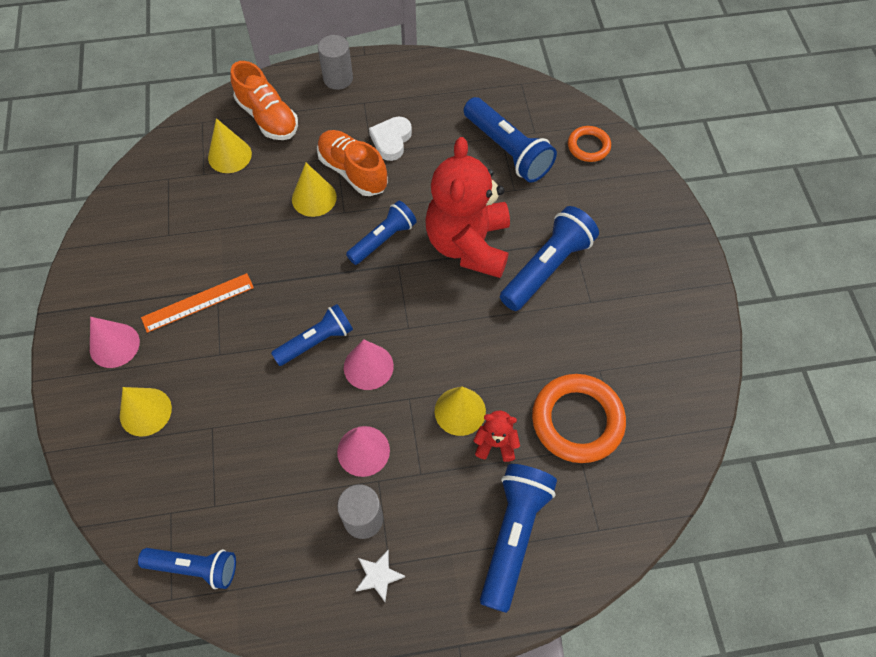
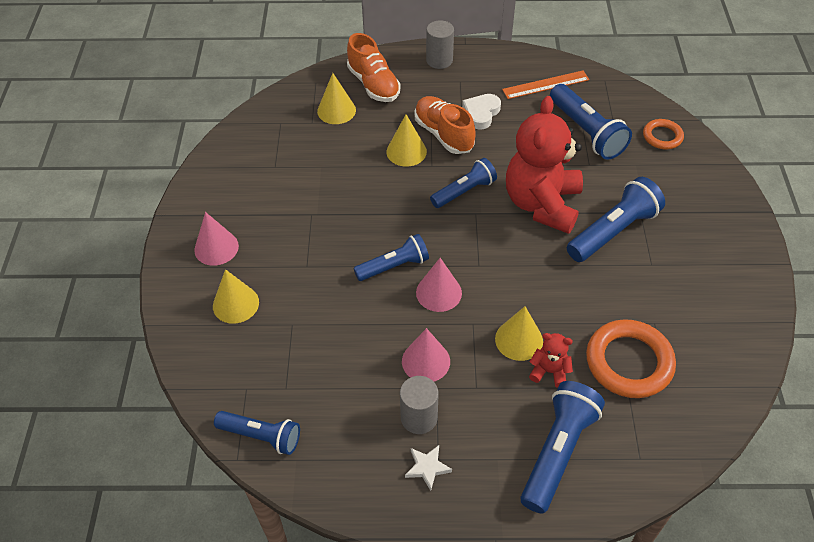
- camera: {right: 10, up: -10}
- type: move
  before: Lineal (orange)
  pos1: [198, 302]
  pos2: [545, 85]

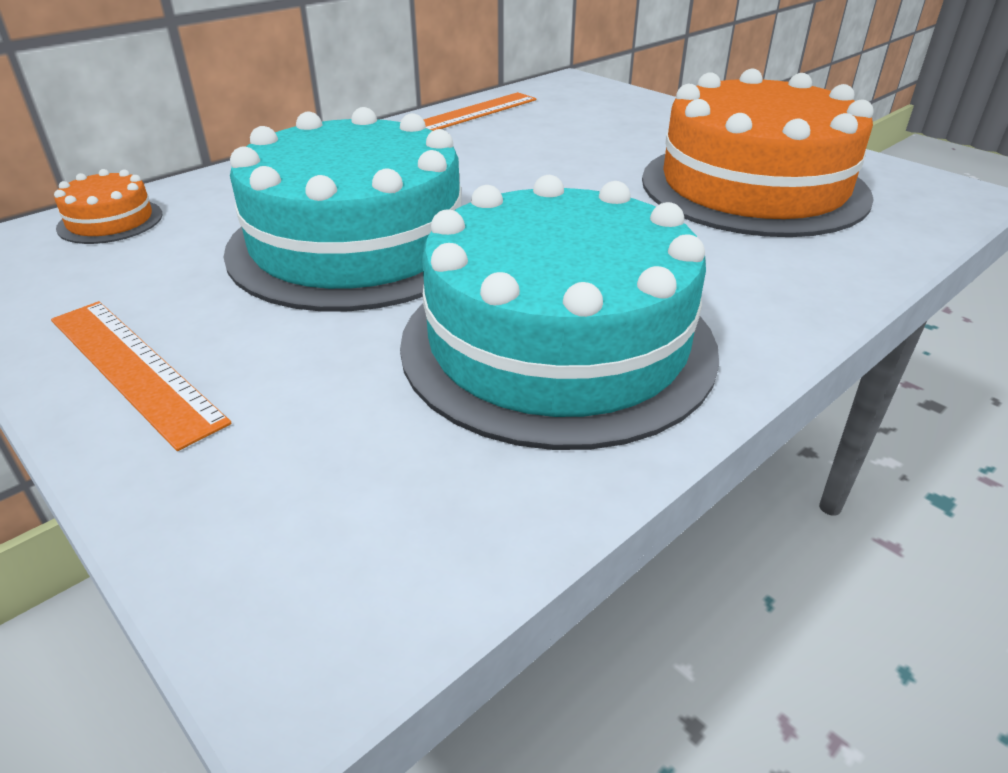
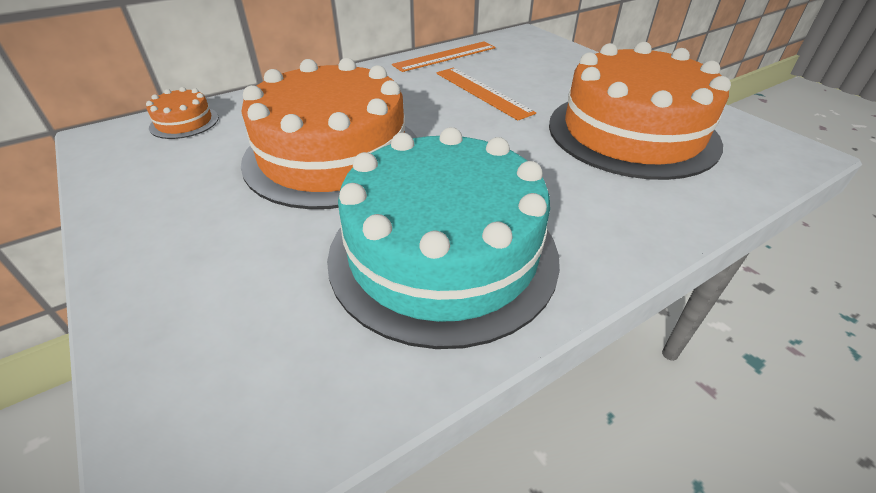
- camera: {right: 10, up: 5}
- type: move
  before: Lineal (orange)
  pos1: [133, 368]
  pos2: [482, 92]
- type: recolor
  before: Kuchen (türkis)
  after: Kuchen (orange)
  pos1: [357, 243]
  pos2: [333, 155]

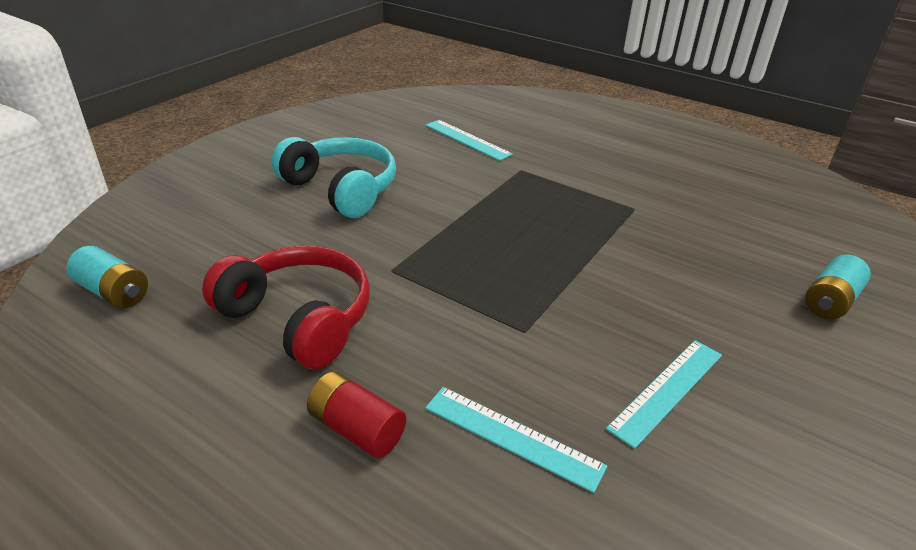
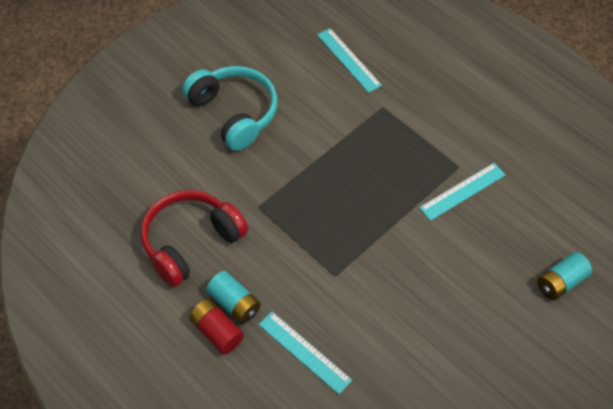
- camera: {right: 10, up: 20}
- type: move
  before: Batterie (türkis)
  pos1: [113, 292]
  pos2: [234, 304]
- type: move
  before: Lineal (türkis)
  pos1: [666, 390]
  pos2: [462, 191]
- type: rotate
  before: Kopfhörer (rot)
  pos1: [298, 319]
  pos2: [190, 242]
  turn: -90

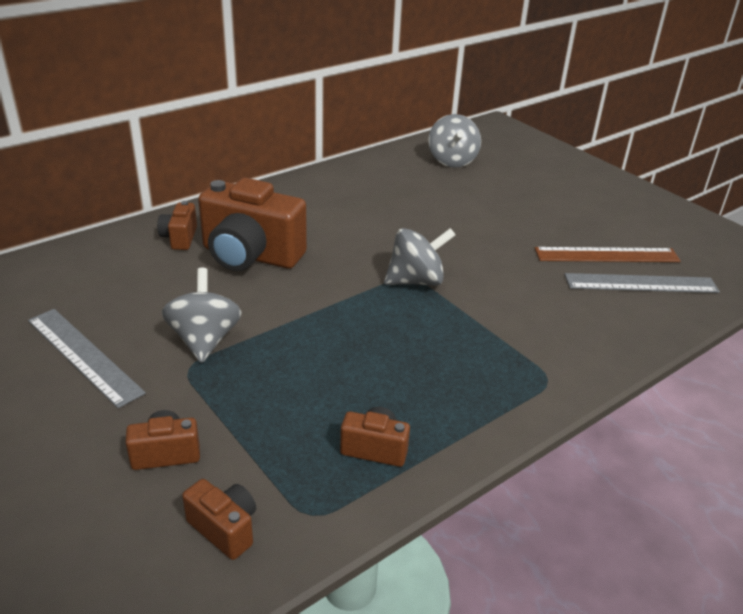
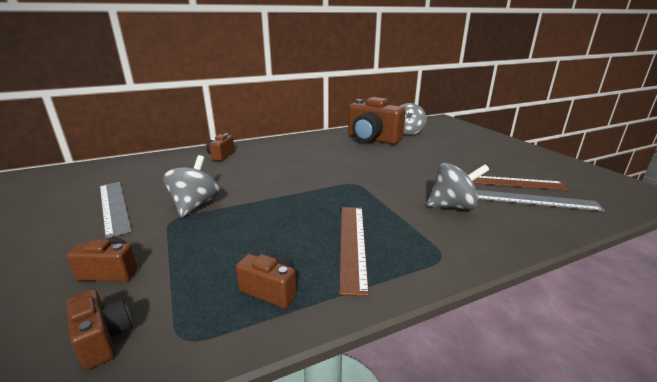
- camera: {right: 15, up: -10}
- type: insert
  after: Lineal (braun)
  pos2: [352, 244]
- type: move
  before: Kamera (braun)
  pos1: [250, 256]
  pos2: [372, 139]
- type: move
  before: Kreisel (grau)
  pos1: [416, 281]
  pos2: [453, 206]

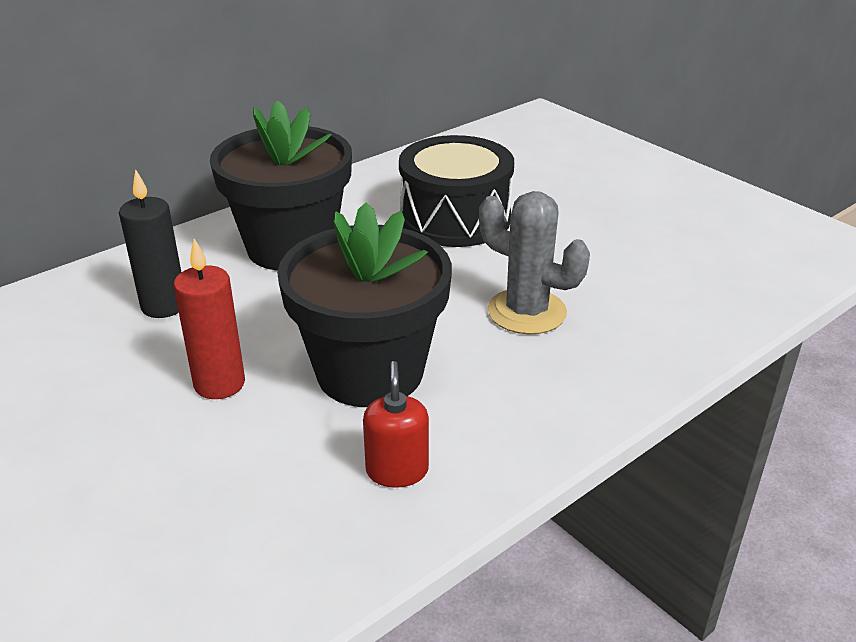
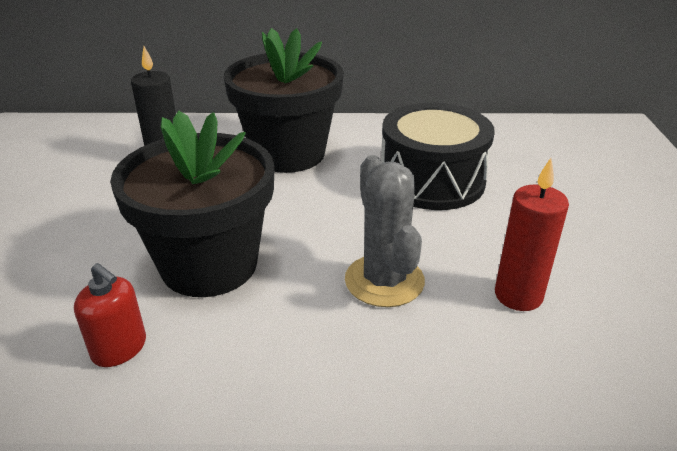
- camera: {right: 40, up: 0}
- type: move
  before: Kerze (rot)
  pos1: [219, 384]
  pos2: [518, 295]
- type: rotate
  before: Seifenspender (rot)
  pos1: [397, 470]
  pos2: [119, 348]
  turn: 90

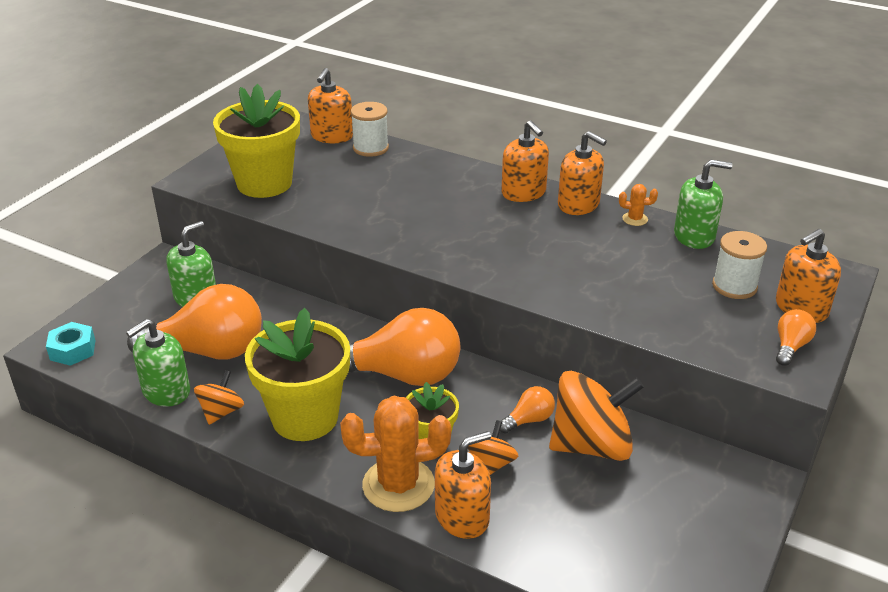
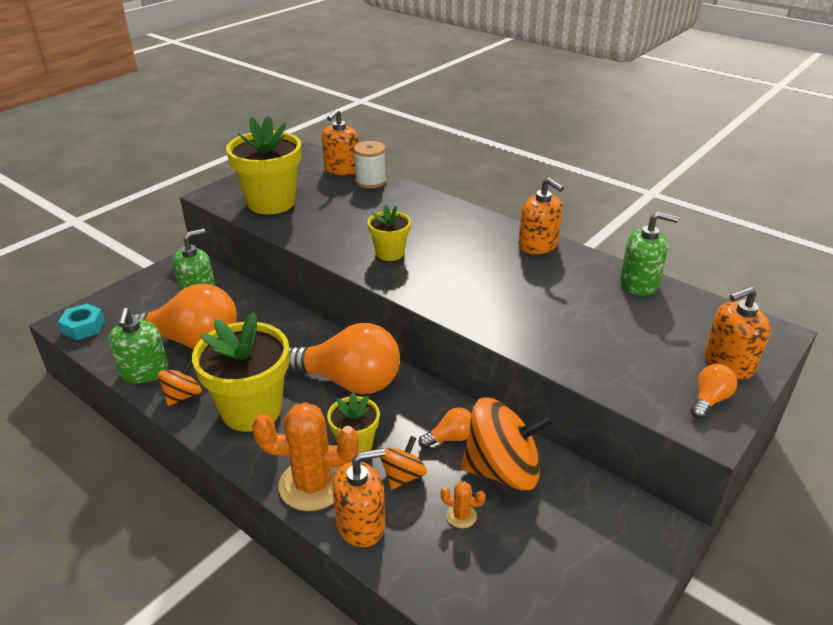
- camera: {right: 10, up: 0}
- type: delete
  before: Seifenspender (orange)
  pos1: [523, 192]
- type: delete
  before: Garnrolle (weiß)
  pos1: [734, 286]
- type: insert
  after: Blumentopf (gelb)
  pos2: [390, 253]
- type: move
  before: Kaktus (orange)
  pos1: [635, 219]
  pos2: [461, 516]
- type: rotate
  before: Seifenspender (grün)
  pos1: [166, 391]
  pos2: [144, 371]
  turn: -60

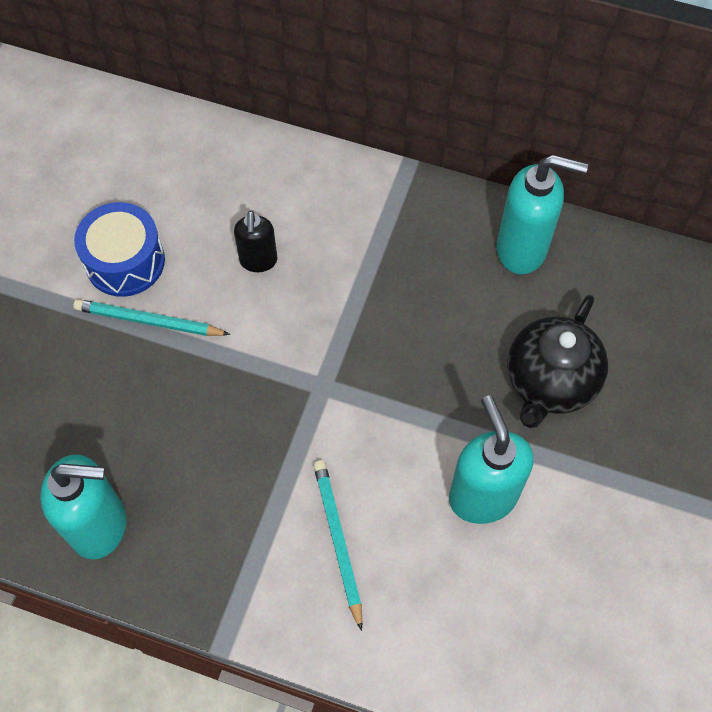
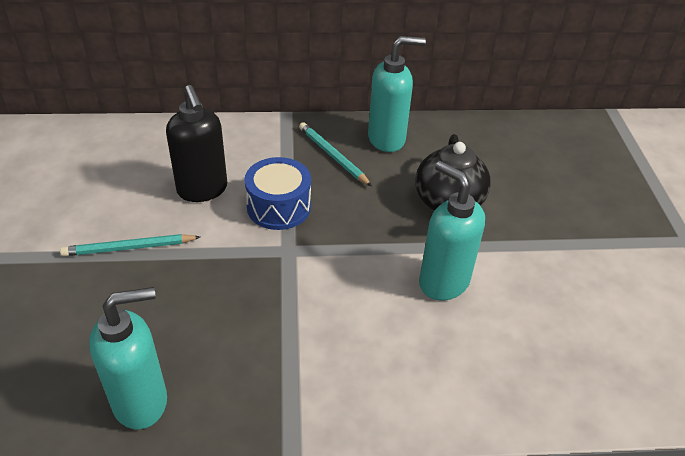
- camera: {right: -25, up: -20}
- type: move
  before: Trommel (blau)
  pos1: [125, 261]
  pos2: [279, 207]
- type: move
  before: Bleistift (türkis)
  pos1: [338, 541]
  pos2: [333, 156]
- type: resize
  before: Seifenspender (schwarz)
  pos1: [258, 261]
  pos2: [202, 190]
  scale: 1.69

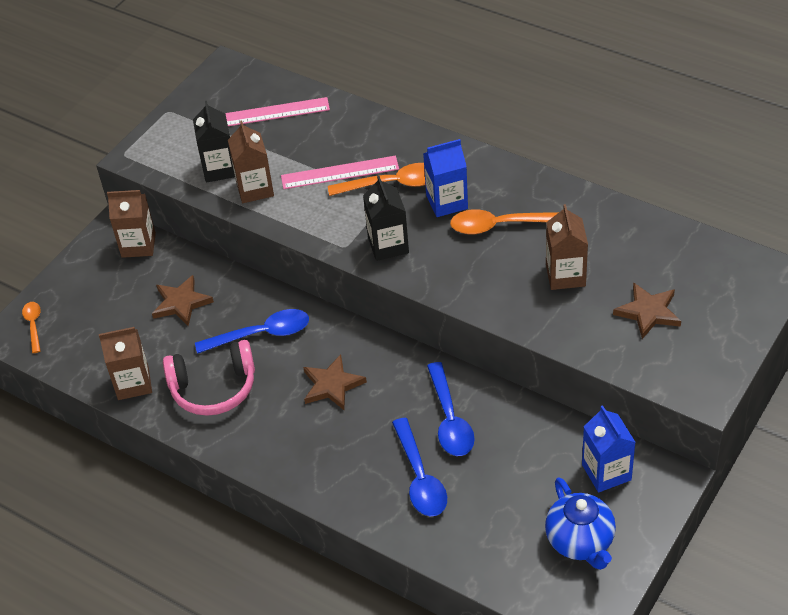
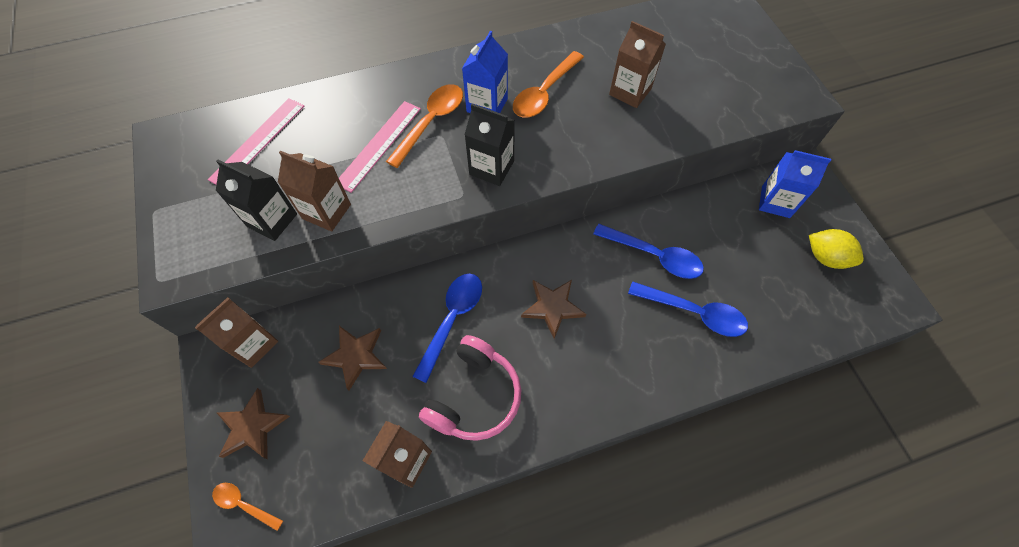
- camera: {right: -55, up: 15}
- type: move
  before: Stern (braun)
  pos1: [648, 312]
  pos2: [252, 427]
- type: replace
  before: Teekanne (blau)
  after: Zitrone (gelb)
  pos1: [580, 541]
  pos2: [825, 257]

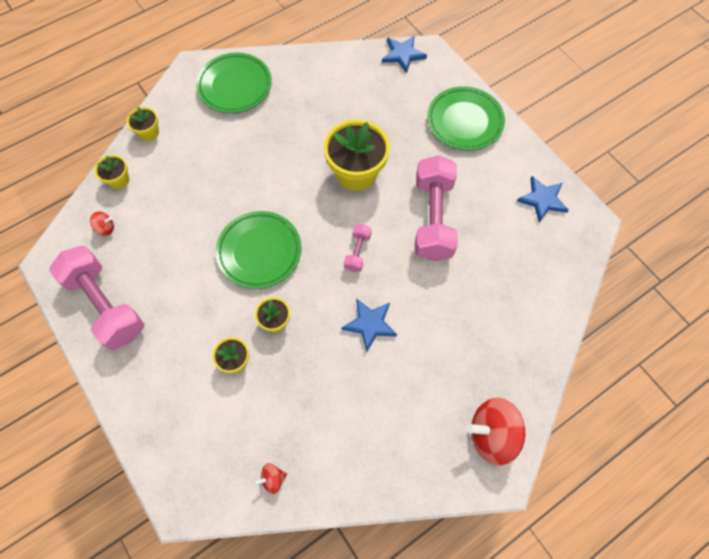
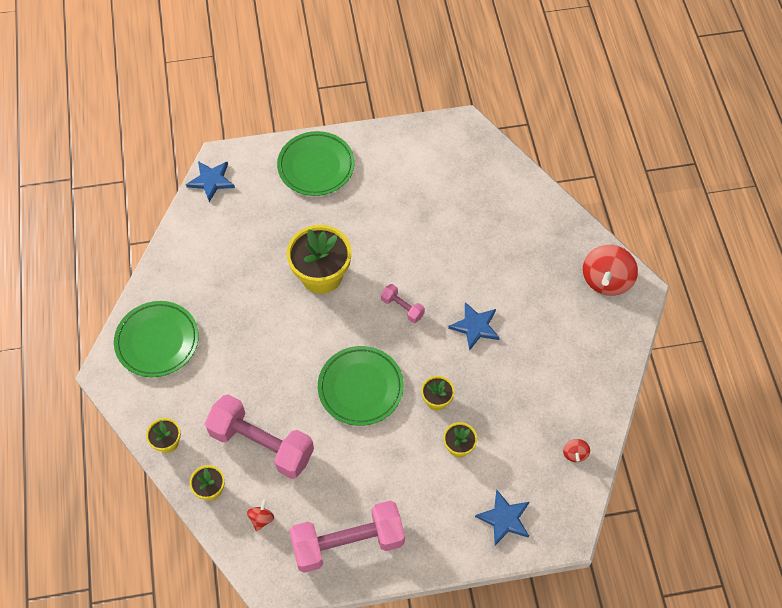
- camera: {right: -65, up: -5}
- type: move
  before: Hantel (rosa)
  pos1: [433, 218]
  pos2: [261, 444]
- type: move
  before: Stern (blau)
  pos1: [542, 200]
  pos2: [504, 518]

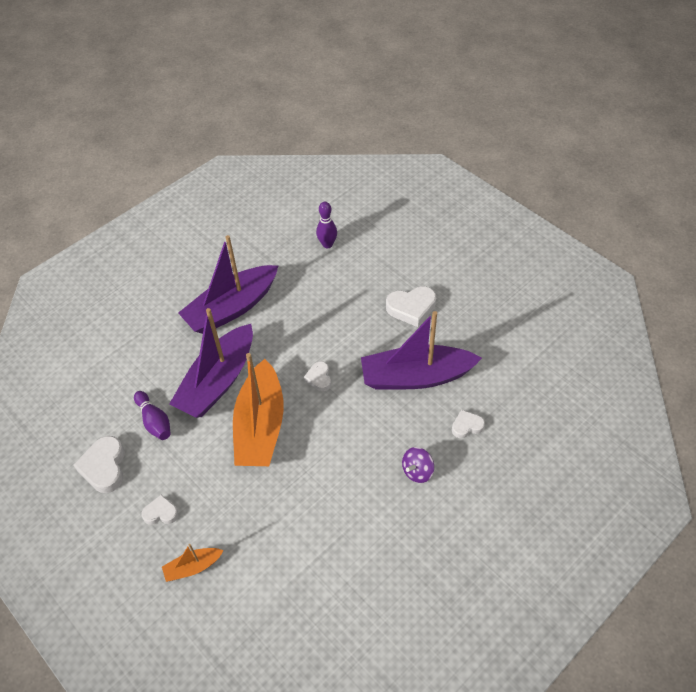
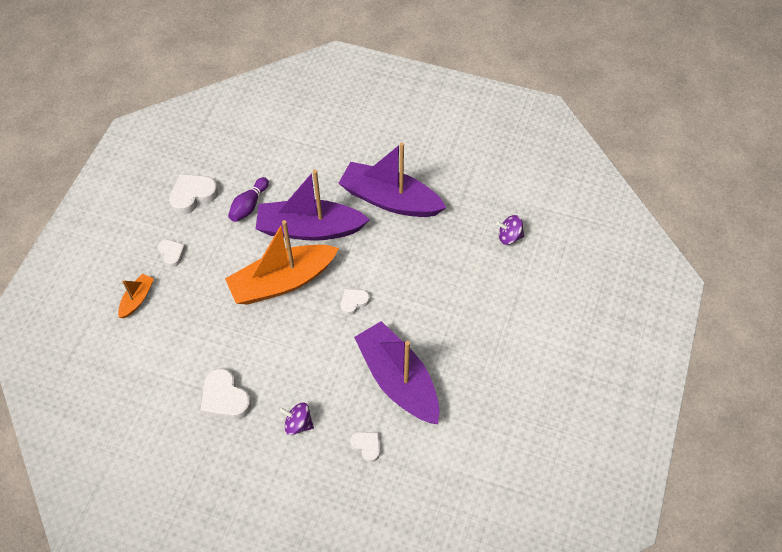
- camera: {right: 60, up: 5}
- type: move
  before: Herz (weiß)
  pos1: [411, 308]
  pos2: [225, 398]
- type: replace
  before: Bowlingkegel (lila)
  after: Kreisel (lila)
  pos1: [327, 244]
  pos2: [509, 237]
- type: rotate
  before: Boot (orange)
  pos1: [193, 567]
  pos2: [137, 299]
  turn: 75

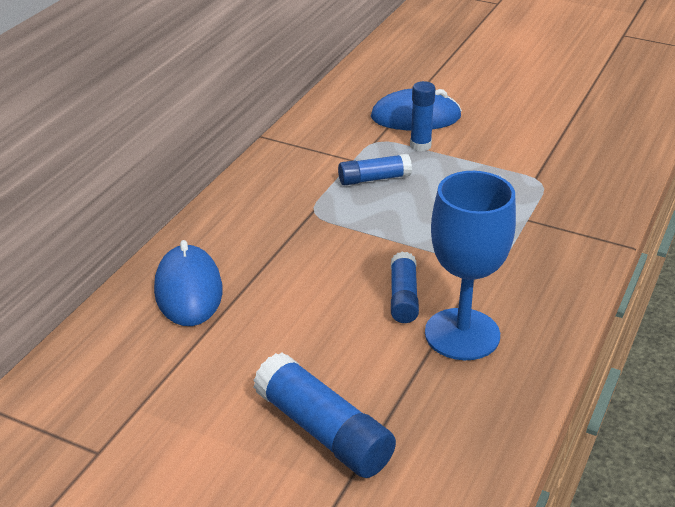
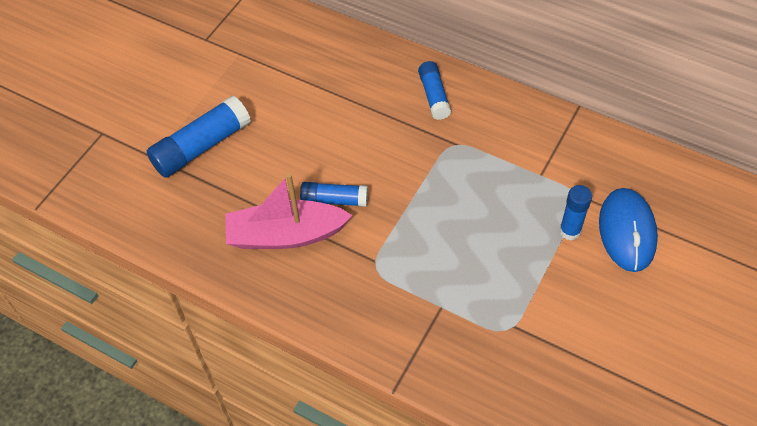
- camera: {right: 95, up: 20}
- type: delete
  before: Computermaus (blau)
  pos1: [188, 290]
- type: move
  before: Klebestift (blau)
  pos1: [374, 179]
  pos2: [434, 96]
- type: replace
  before: Kelch (blau)
  after: Boot (rosa)
  pos1: [462, 334]
  pos2: [286, 235]

